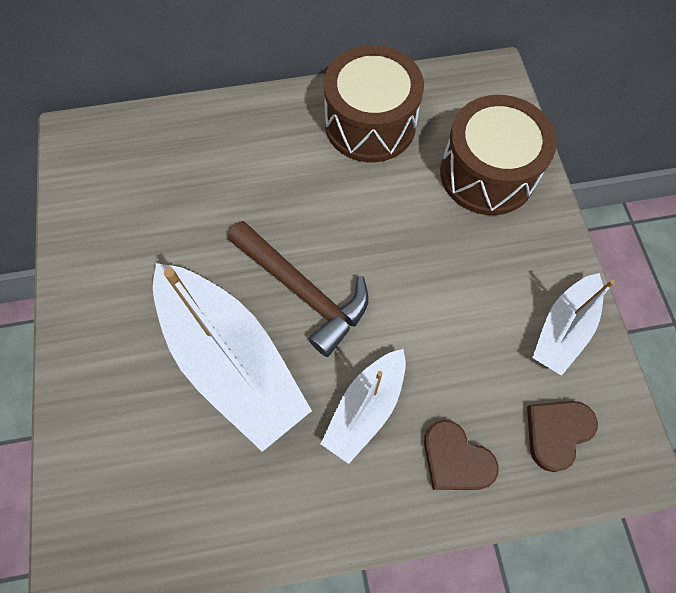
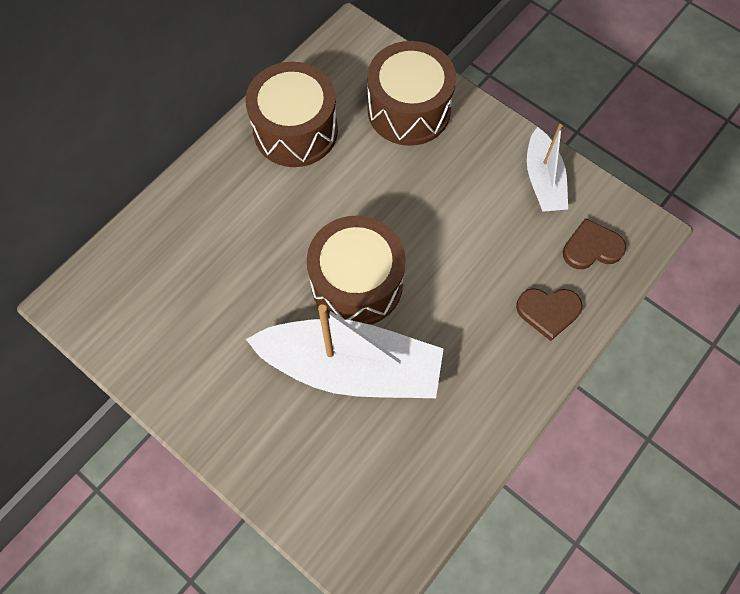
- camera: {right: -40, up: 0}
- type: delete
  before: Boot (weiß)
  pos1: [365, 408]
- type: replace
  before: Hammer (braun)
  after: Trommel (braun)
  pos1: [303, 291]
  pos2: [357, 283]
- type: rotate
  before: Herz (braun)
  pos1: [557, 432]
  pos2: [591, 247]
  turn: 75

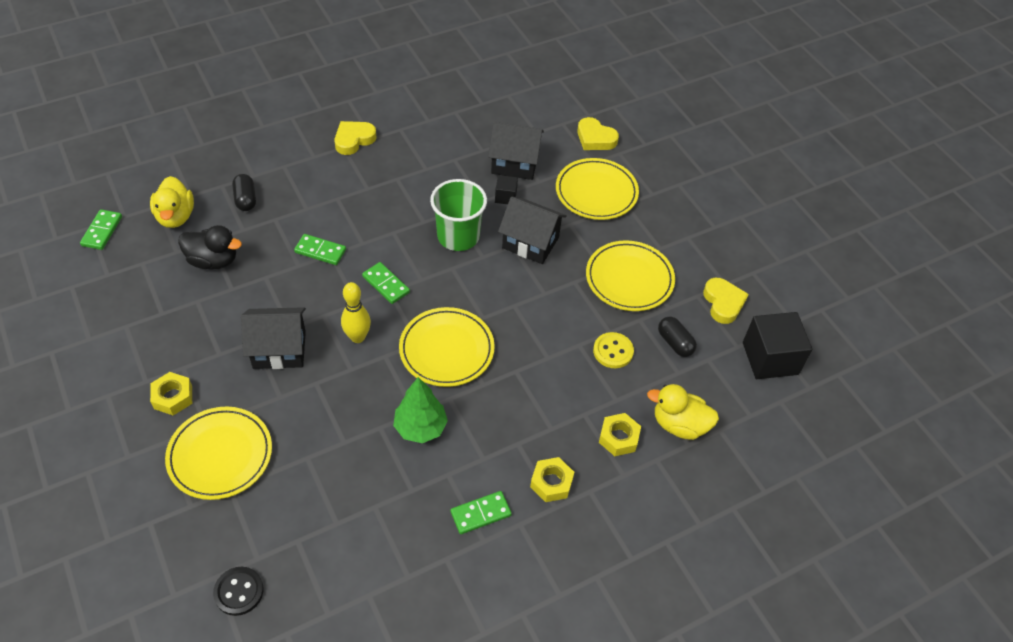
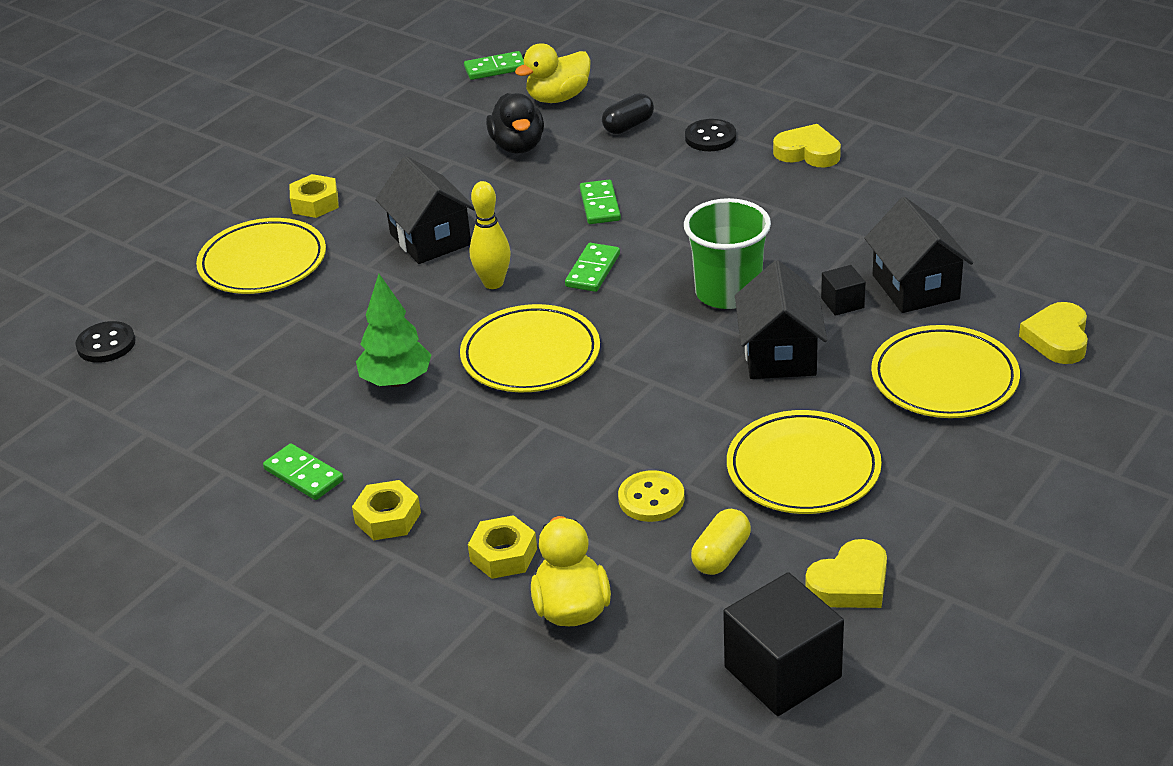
- camera: {right: 70, up: -15}
- type: insert
  after: Knopf (schwarz)
  pos2: [710, 137]
- type: recolor
  before: Kapsel (schwarz)
  after: Kapsel (gelb)
  pos1: [675, 343]
  pos2: [721, 555]

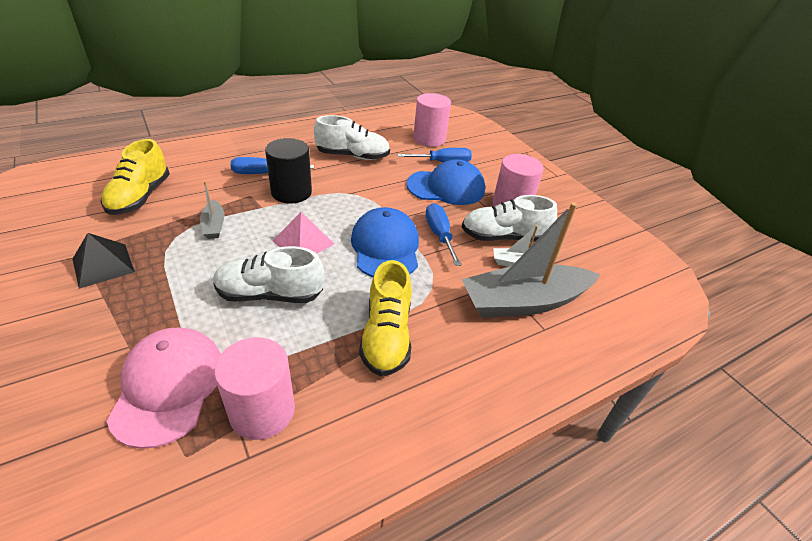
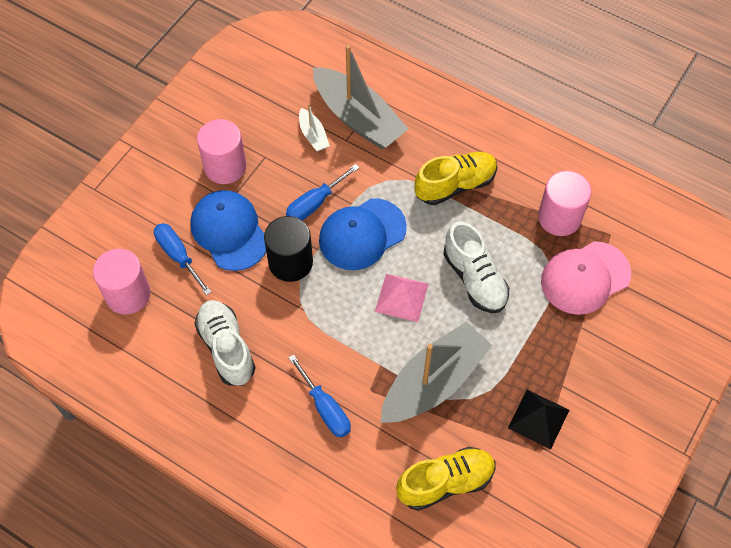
- camera: {right: -115, up: 20}
- type: delete
  before: Schuh (weiß)
  pos1: [503, 237]
- type: move
  before: Vollzylinder (schwarz)
  pos1: [291, 192]
  pos2: [290, 262]
- type: resize
  before: Boot (grau)
  pos1: [214, 225]
  pos2: [434, 382]
  scale: 2.23

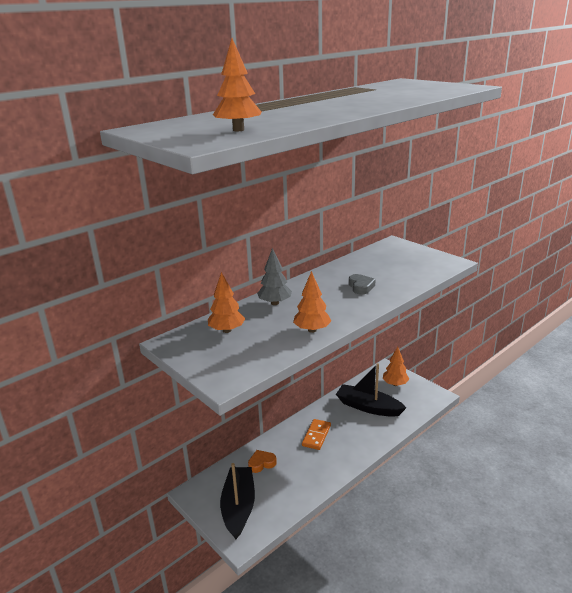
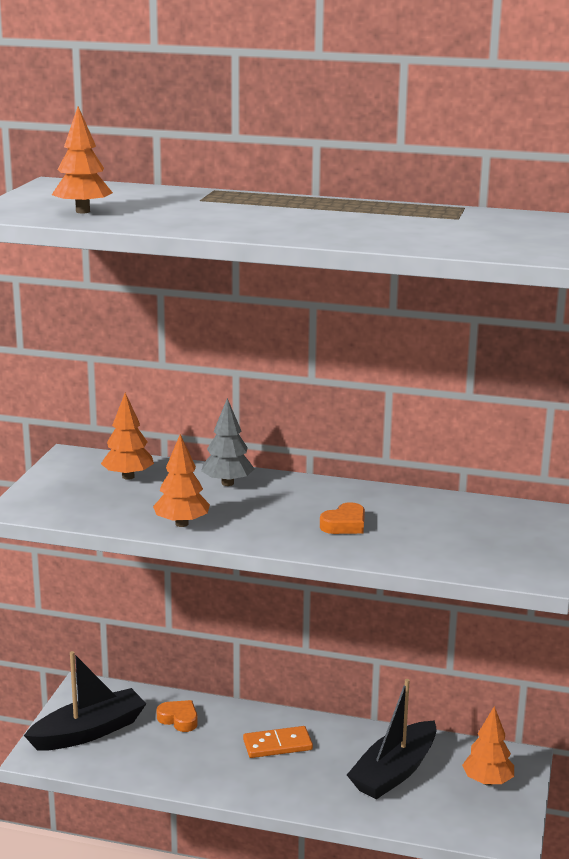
- camera: {right: 55, up: -5}
- type: recolor
  before: Herz (grau)
  after: Herz (orange)
  pos1: [361, 287]
  pos2: [344, 525]
- type: rotate
  before: Boot (schwarz)
  pos1: [368, 407]
  pos2: [394, 772]
  turn: -135

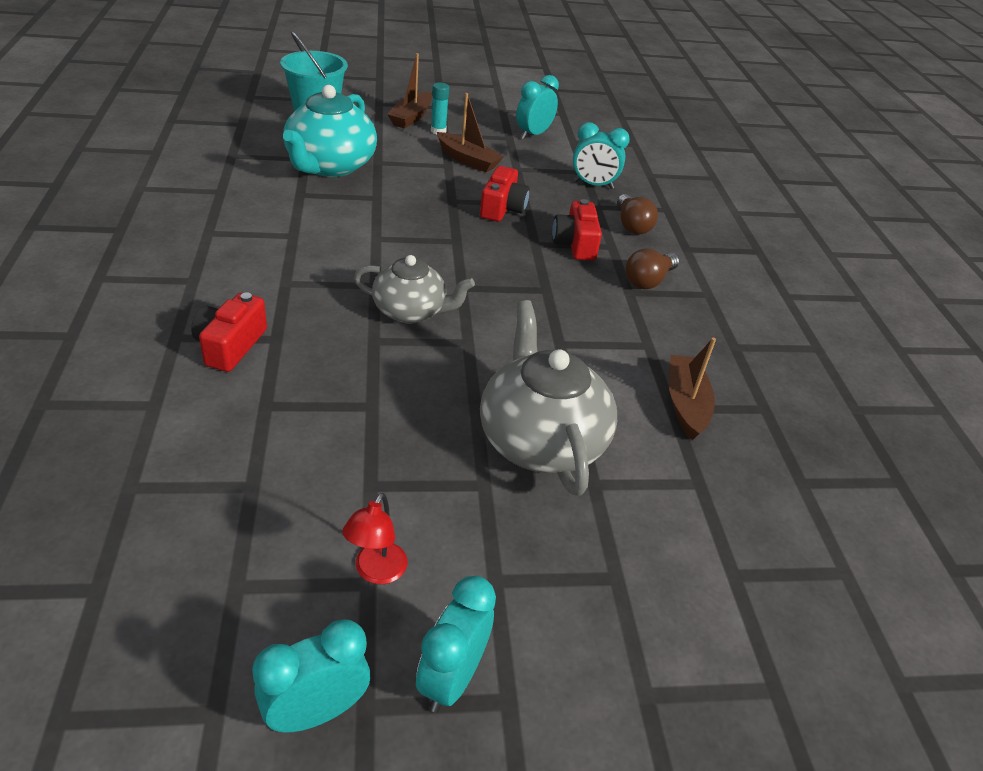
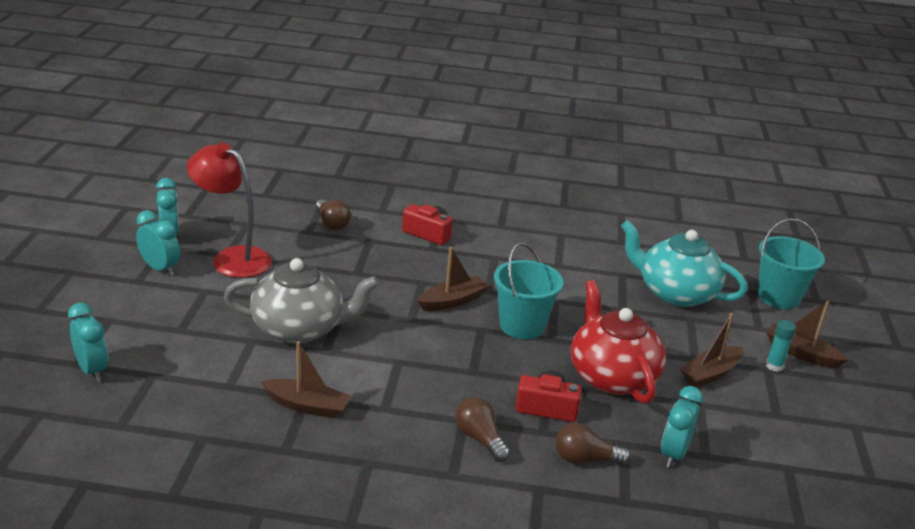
- camera: {right: 105, up: -10}
- type: insert
  after: Glühbirne (braun)
  pos2: [331, 223]
- type: insert
  after: Eimer (türkis)
  pos2: [522, 326]
- type: move
  before: Wecker (türkis)
  pos1: [533, 134]
  pos2: [92, 370]
- type: replace
  before: Teekanne (grau)
  after: Boot (braun)
  pos1: [411, 311]
  pos2: [452, 301]
- type: replace
  before: Kamera (rot)
  after: Teekanne (rot)
  pos1: [502, 208]
  pos2: [611, 376]
- type: resize
  before: Lampe (rot)
  pos1: [376, 572]
  pos2: [232, 258]
  scale: 2.11

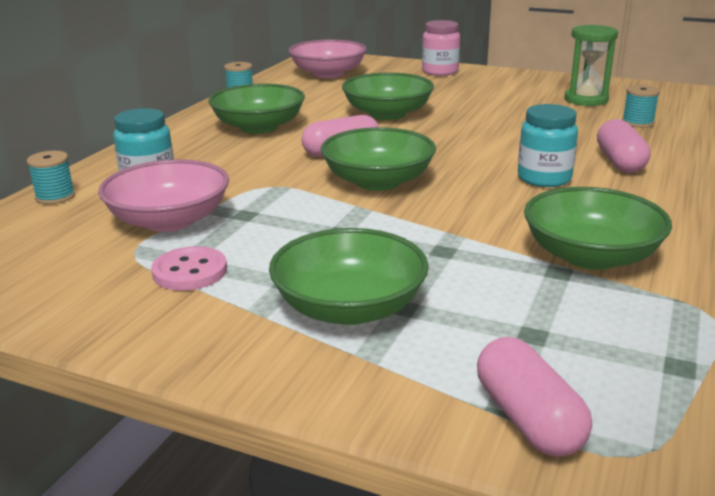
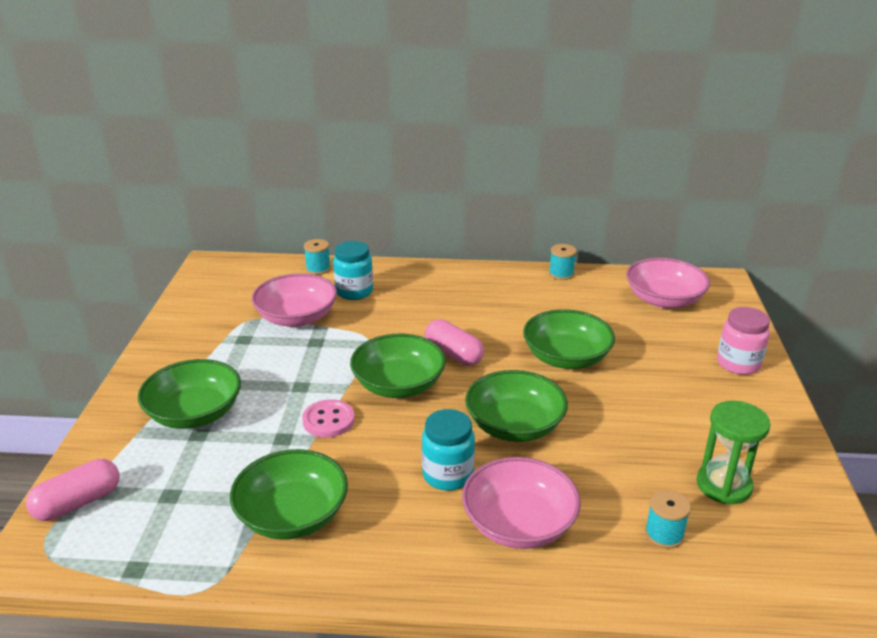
- camera: {right: 70, up: 5}
- type: move
  before: Knopf (rosa)
  pos1: [190, 271]
  pos2: [328, 420]
- type: move
  before: Schüssel (grün)
  pos1: [259, 127]
  pos2: [514, 426]
- type: replace
  before: Kapsel (rosa)
  after: Schüssel (rosa)
  pos1: [620, 162]
  pos2: [519, 524]

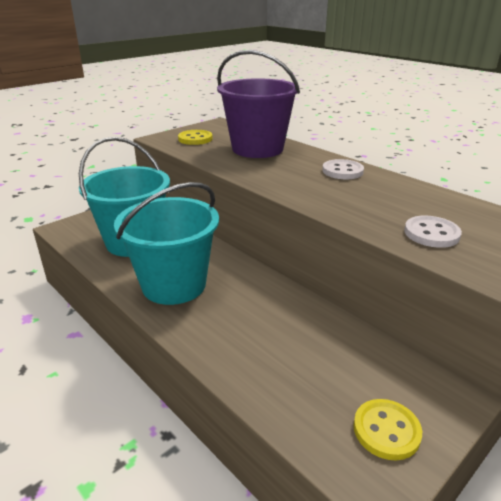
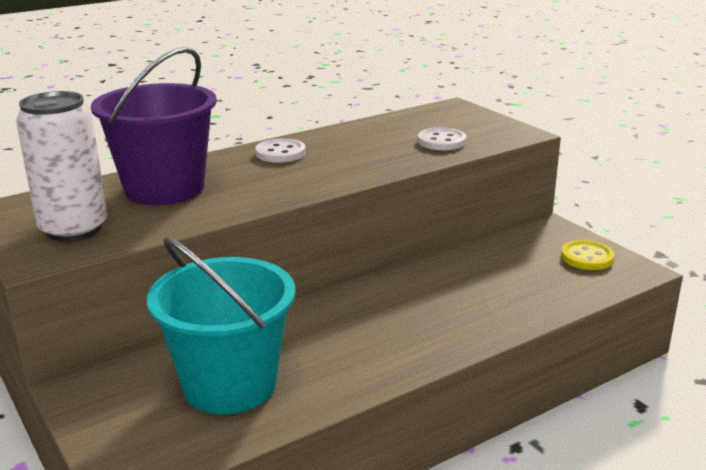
- camera: {right: -80, up: -5}
- type: delete
  before: Eimer (türkis)
  pos1: [174, 285]
- type: replace
  before: Knopf (gelb)
  after: Dose (weiß)
  pos1: [195, 139]
  pos2: [74, 229]

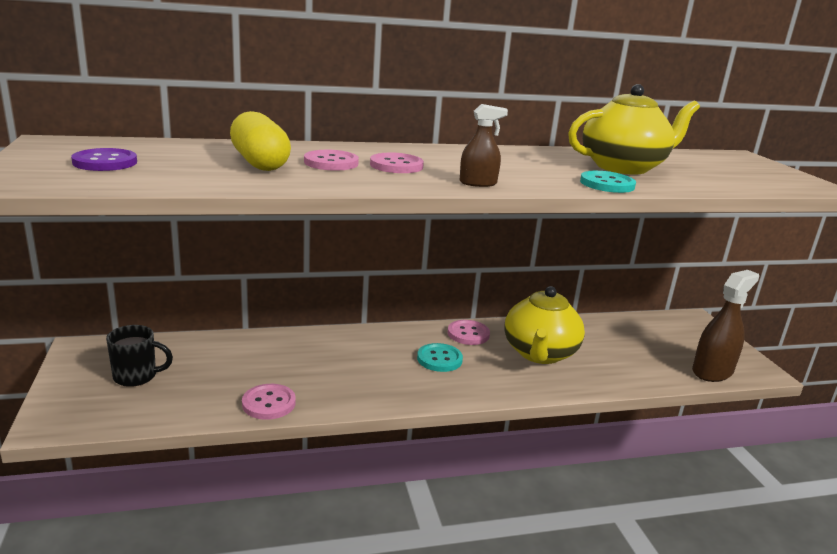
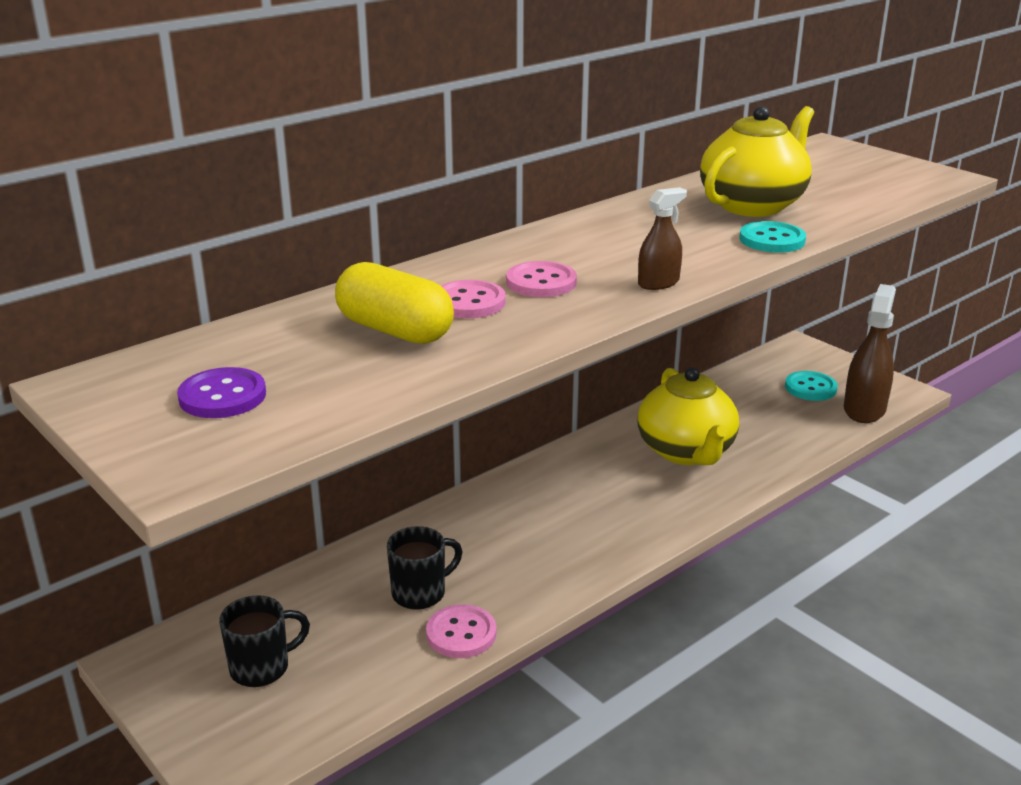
- camera: {right: -25, up: 5}
- type: delete
  before: Knopf (rosa)
  pos1: [468, 334]
- type: insert
  after: Tasse (schwarz)
  pos2: [420, 593]
- type: move
  before: Knopf (türkis)
  pos1: [439, 359]
  pos2: [810, 388]

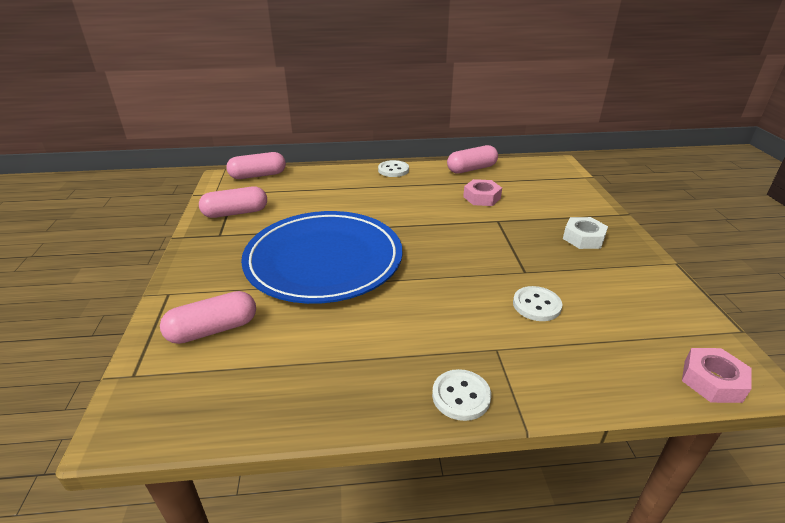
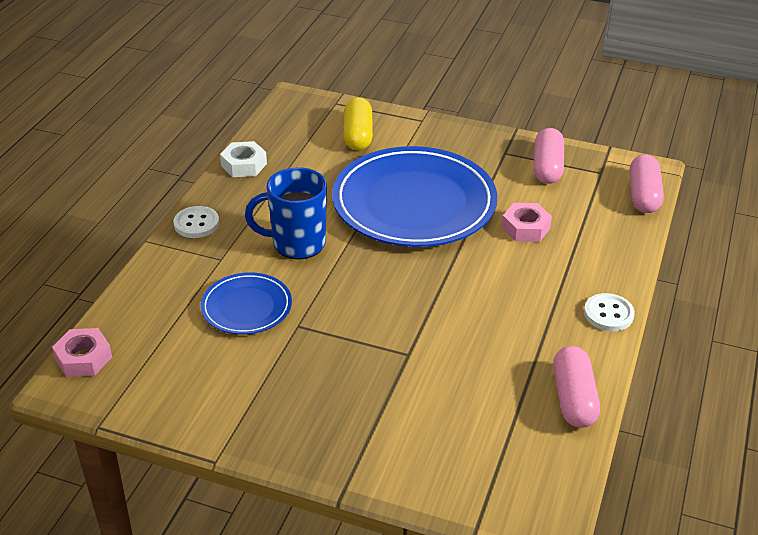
- camera: {right: 115, up: 5}
- type: insert
  after: Tasse (blau)
  pos2: [297, 244]
- type: move
  before: Sechskantmutter (rosa)
  pos1: [481, 197]
  pos2: [525, 228]
- type: move
  before: Sechskantmutter (weiß)
  pos1: [583, 238]
  pos2: [244, 165]
- type: replace
  before: Knopf (weiß)
  after: Teller (blau)
  pos1: [536, 305]
  pos2: [246, 307]
- type: recolor
  before: Kapsel (rosa)
  after: Kapsel (gelb)
  pos1: [213, 329]
  pos2: [358, 135]

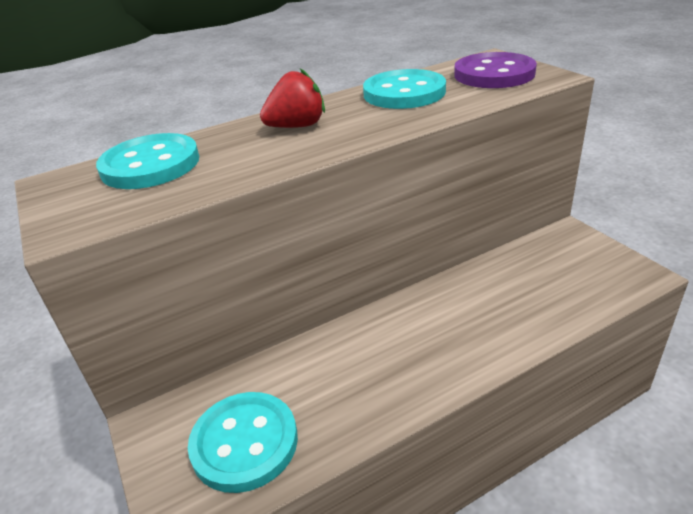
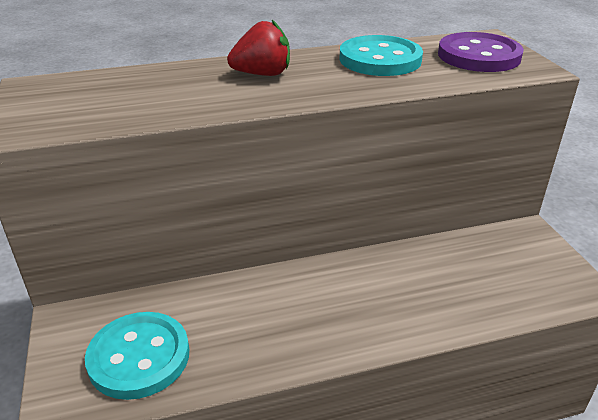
- camera: {right: 10, up: 0}
- type: delete
  before: Knopf (türkis)
  pos1: [150, 165]

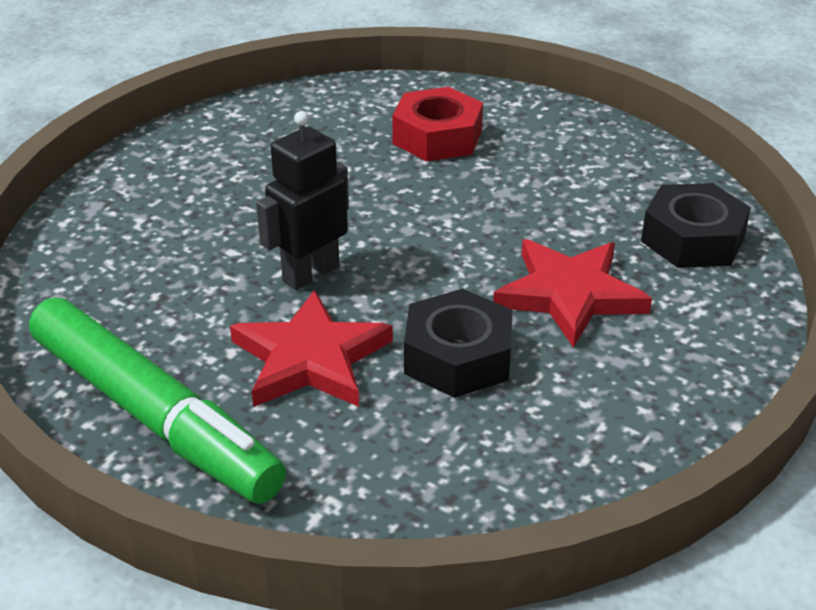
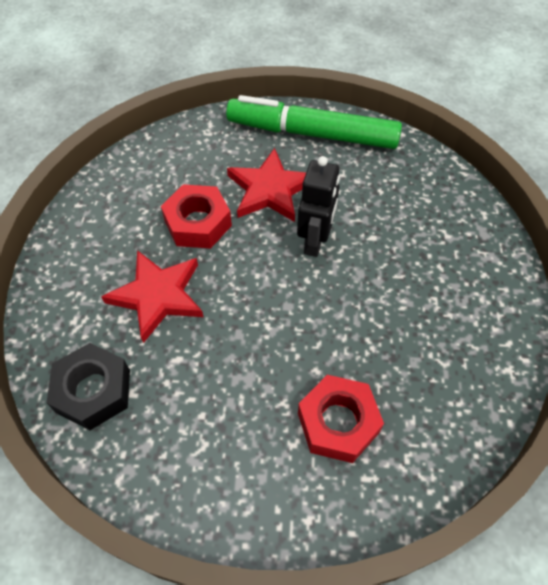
- camera: {right: 150, up: 20}
- type: recolor
  before: Sechskantmutter (schwarz)
  after: Sechskantmutter (rot)
  pos1: [458, 357]
  pos2: [198, 223]

